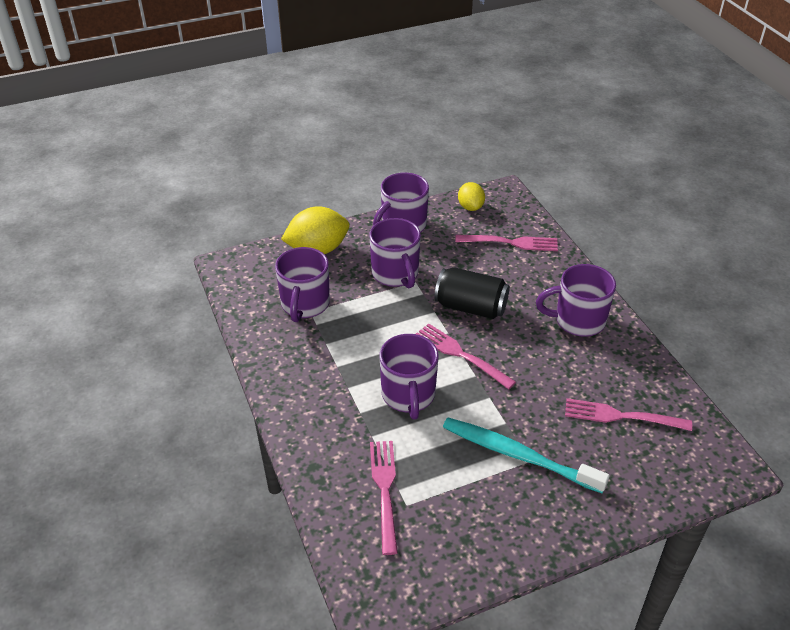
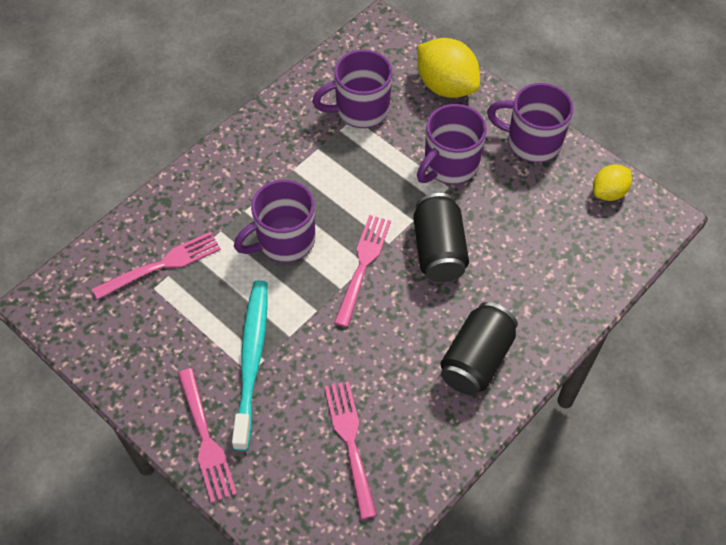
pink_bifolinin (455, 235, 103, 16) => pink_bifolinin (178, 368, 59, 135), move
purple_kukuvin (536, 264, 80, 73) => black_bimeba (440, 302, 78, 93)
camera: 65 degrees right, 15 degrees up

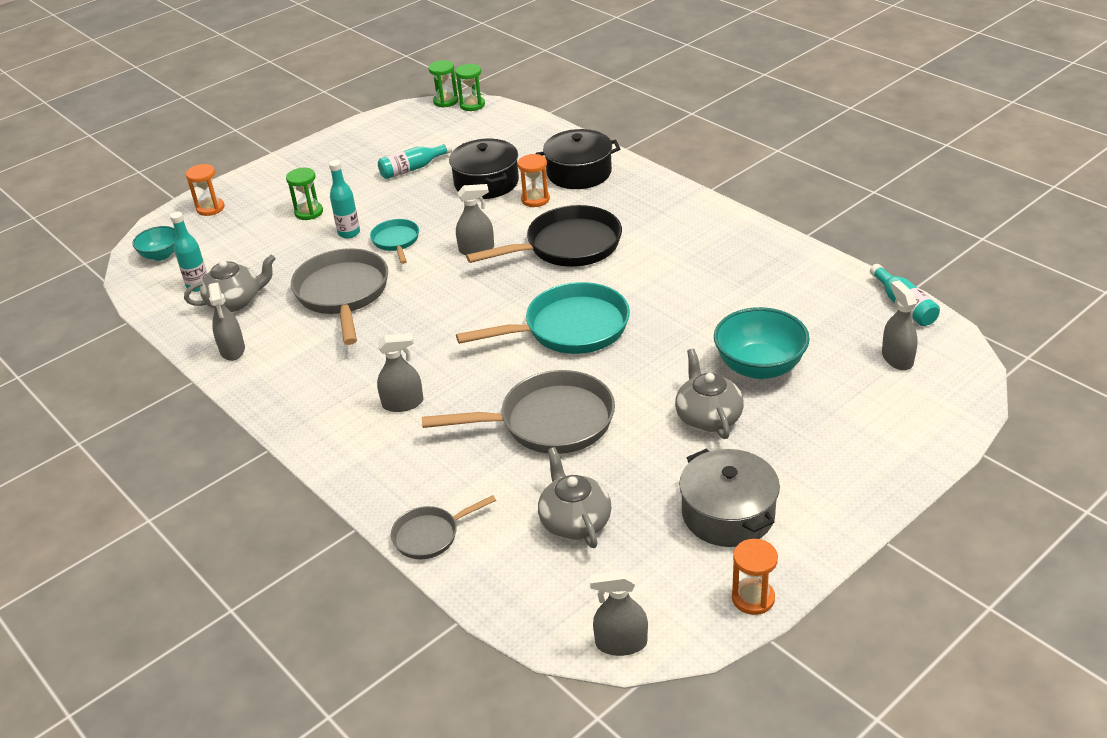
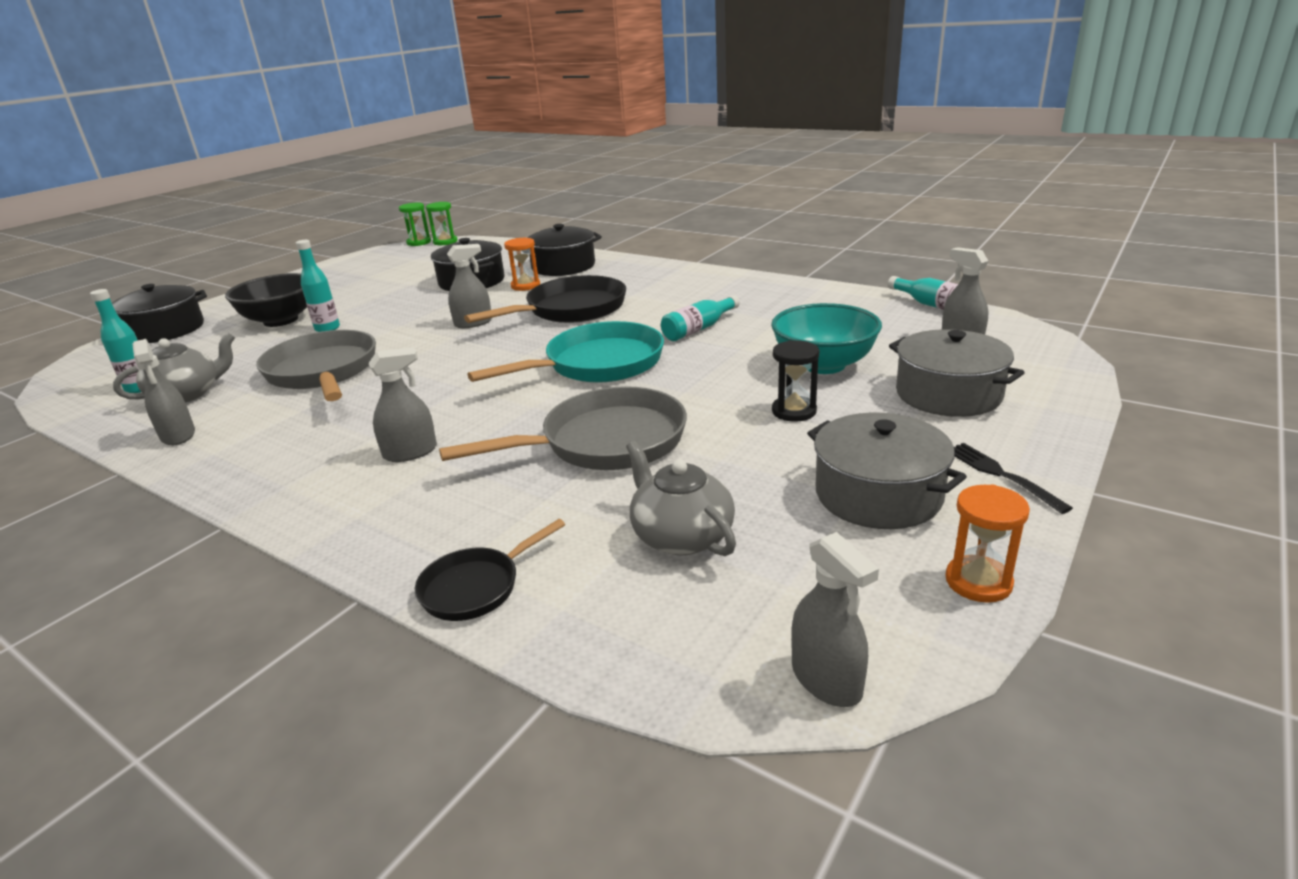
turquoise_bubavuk (378, 142, 74, 37) => turquoise_bubavuk (661, 295, 79, 46), move
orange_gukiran (186, 164, 39, 52) => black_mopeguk (112, 284, 95, 59)
green_gukiran (286, 168, 37, 52) => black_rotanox (225, 273, 82, 54)
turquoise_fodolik (370, 219, 49, 45) => nothing
turquoise_rotanox (132, 226, 44, 35) => nothing
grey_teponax (675, 349, 69, 90) => black_gukiran (772, 340, 47, 82)
grey_fodolik (391, 495, 105, 64) => black_fodolik (415, 519, 150, 102)
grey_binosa (590, 570, 58, 86) => grey_binosa (791, 532, 88, 175), 105 degrees counterclockwise
nothing => grey_mopeguk (889, 329, 136, 88)
nothing => black_bifolinin (954, 443, 119, 71)
camera: 15 degrees left, 10 degrees down

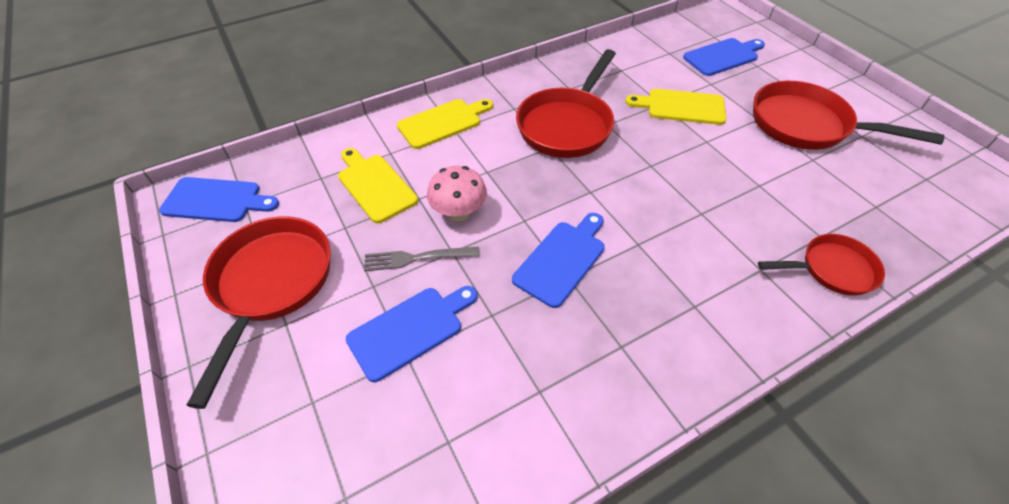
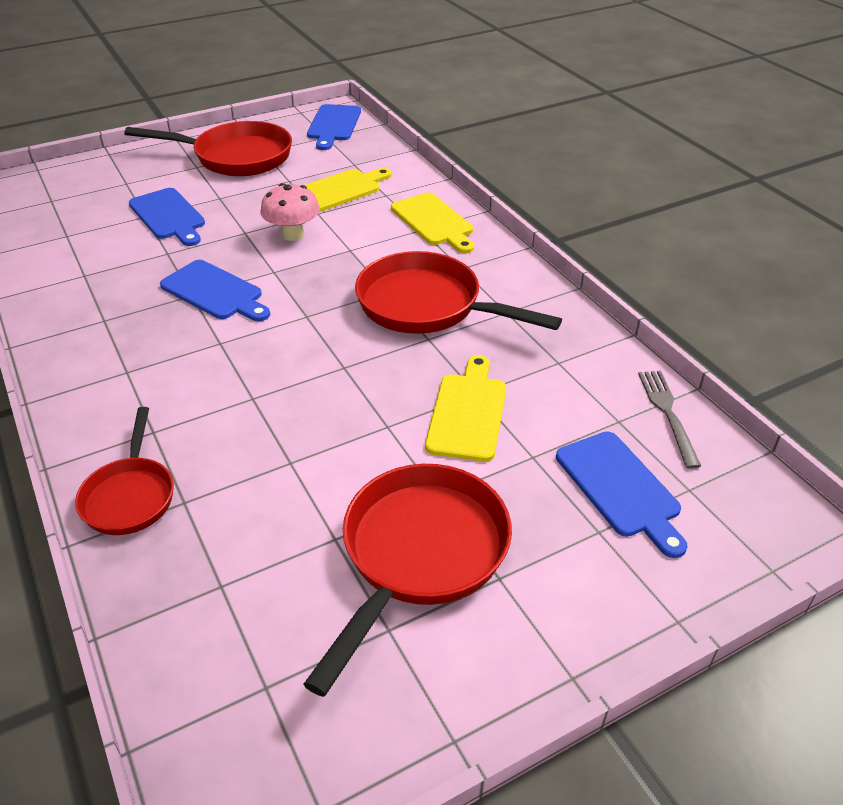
grey_bifolinin (364, 247, 115, 24) => grey_bifolinin (638, 371, 63, 98), move
camera: 90 degrees right, 10 degrees down

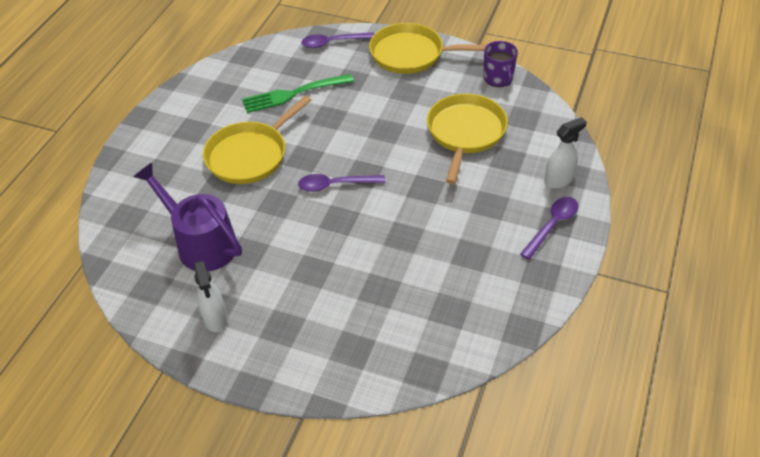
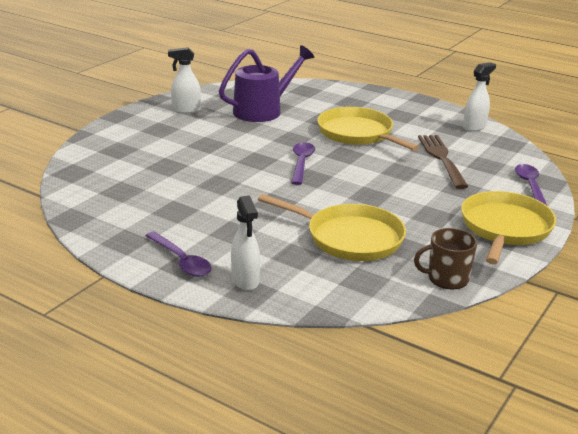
purple_kukuvin (484, 41, 34, 46) => brown_kukuvin (414, 228, 63, 62)
green_bifolinin (242, 74, 112, 39) => brown_bifolinin (418, 135, 50, 54)
nothing => white_binosa (463, 62, 33, 70)
camera: 100 degrees right, 20 degrees down

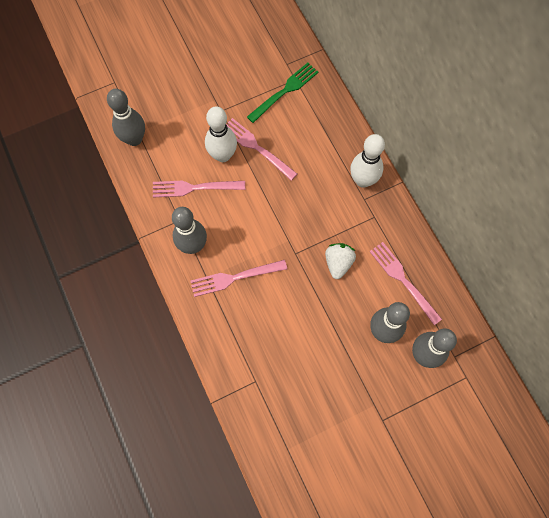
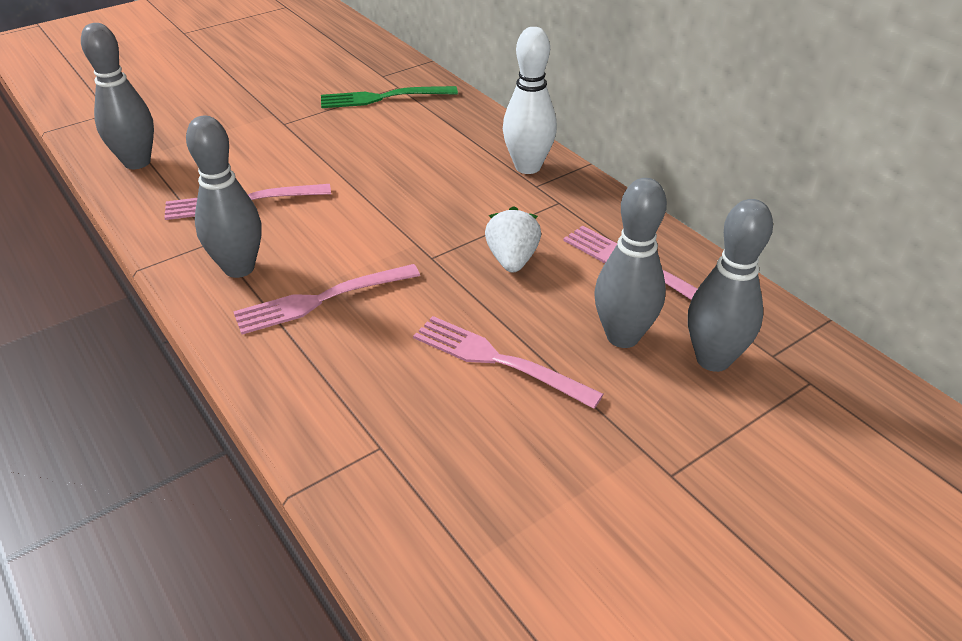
green_bifolinin (247, 63, 72, 60) => green_bifolinin (321, 86, 137, 22), 135 degrees counterclockwise
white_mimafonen (205, 106, 32, 56) => nothing
pink_bifolinin (226, 118, 71, 63) => pink_bifolinin (413, 316, 191, 93), move
camera: 10 degrees left, 30 degrees down

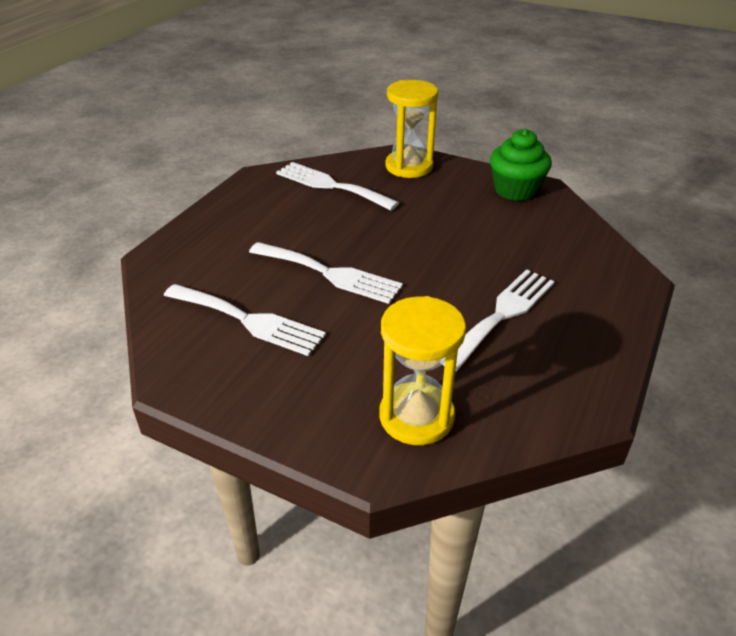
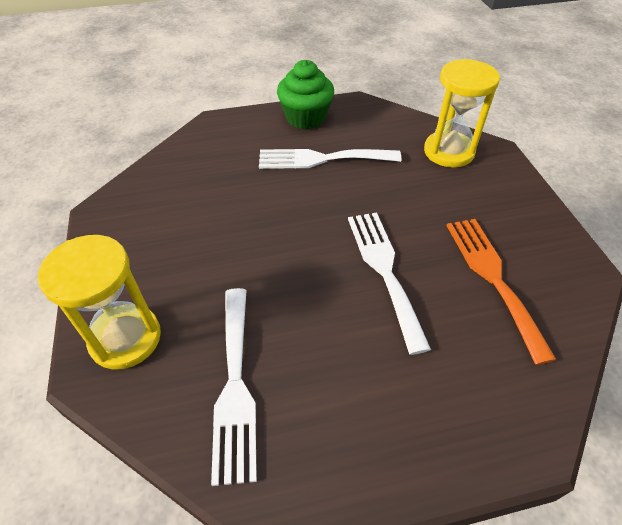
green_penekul (490, 129, 62, 72) => green_penekul (277, 60, 57, 69), move
white_bifolinin (164, 284, 162, 72) => orange_bifolinin (446, 219, 111, 146)
camera: 130 degrees left, 10 degrees up

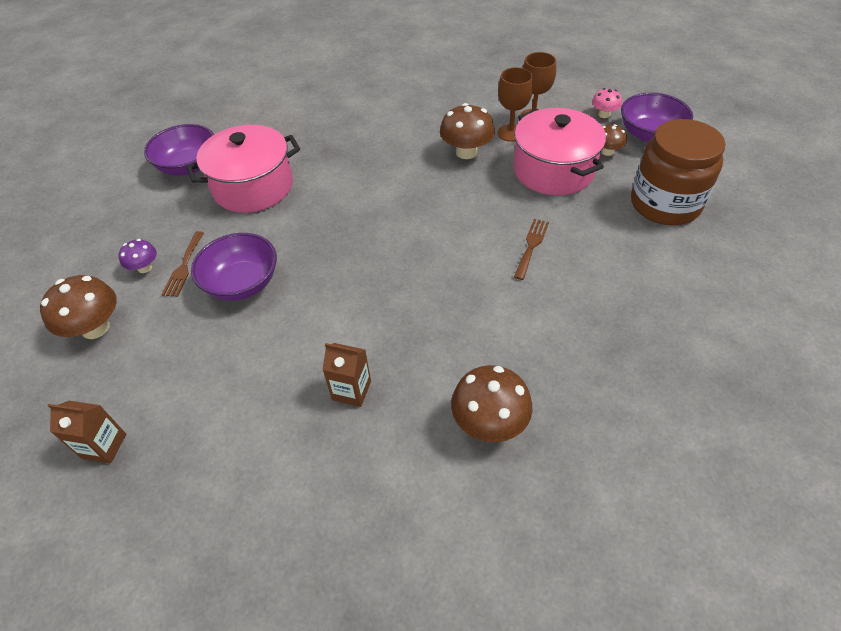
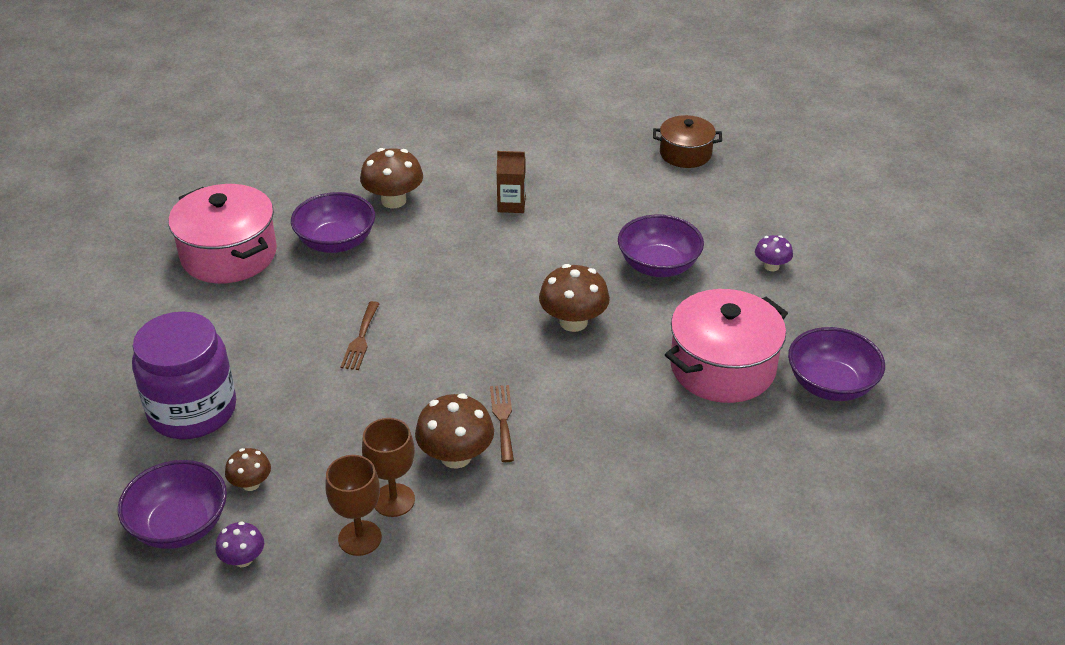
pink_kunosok (592, 88, 30, 30) => purple_kunosok (215, 522, 49, 45)
pink_mopeguk (513, 108, 93, 87) => pink_mopeguk (168, 184, 109, 99), move
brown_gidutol (631, 119, 95, 106) => purple_gidutol (132, 311, 104, 128)
brown_bifolinin (161, 231, 43, 66) => brown_bifolinin (490, 385, 24, 77), move
brown_kunosok (40, 275, 77, 64) => brown_kunosok (539, 264, 71, 68), move
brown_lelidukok (47, 401, 79, 63) => brown_mopeguk (653, 115, 69, 53)
nothing => purple_rotanox (291, 192, 84, 61)
camera: 165 degrees right, 10 degrees down

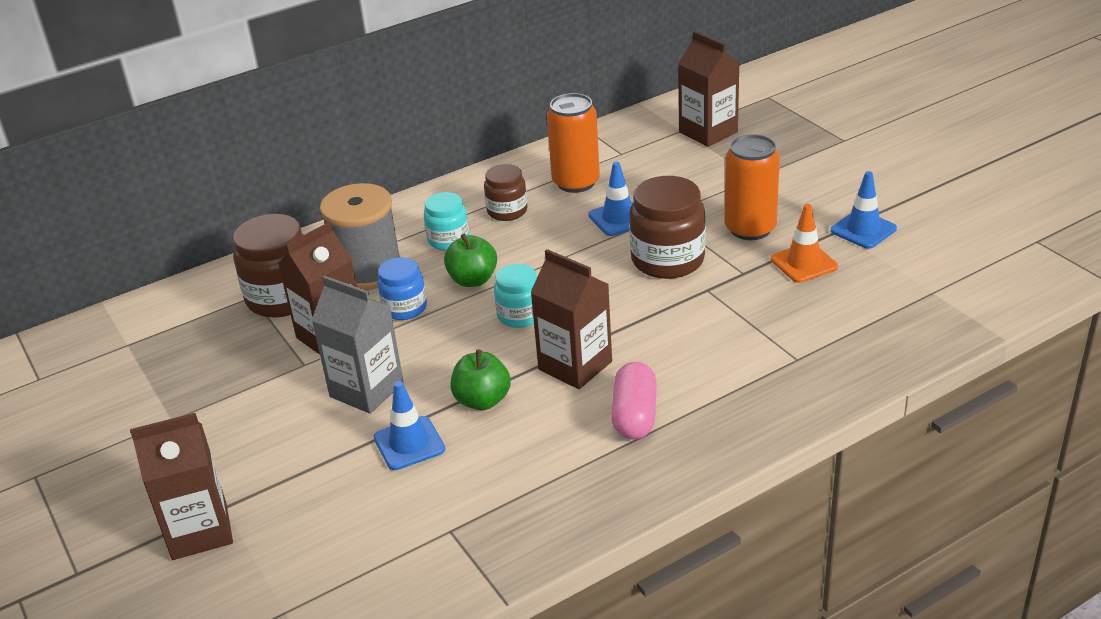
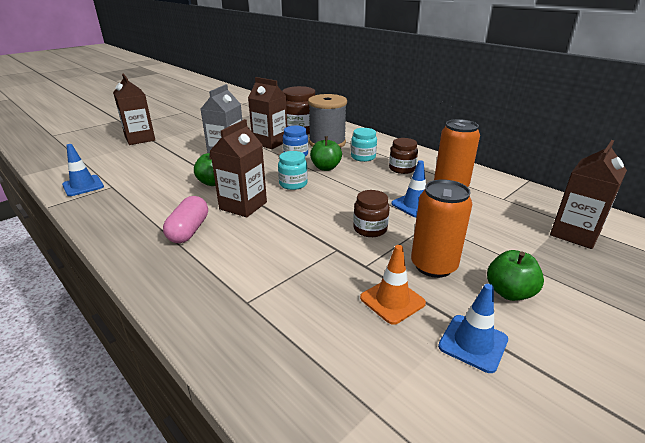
brown_gidutol (629, 176, 77, 103) => brown_gidutol (353, 190, 37, 47), x0.60
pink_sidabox (611, 362, 46, 78) => pink_sidabox (163, 196, 45, 47), 75 degrees counterclockwise
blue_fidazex (374, 381, 71, 89) => blue_fidazex (62, 144, 42, 52), move
nothing => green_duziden (487, 250, 57, 51)
camera: 75 degrees right, 5 degrees down

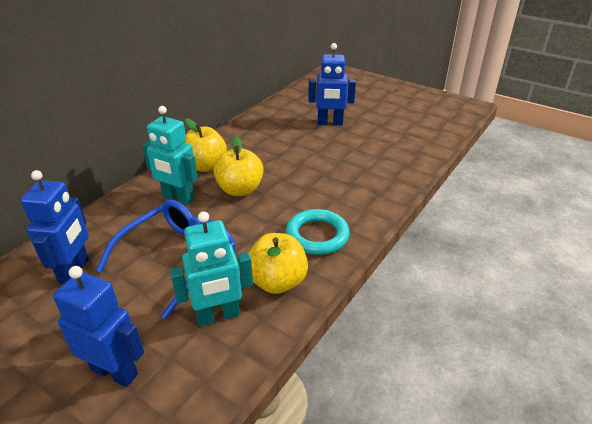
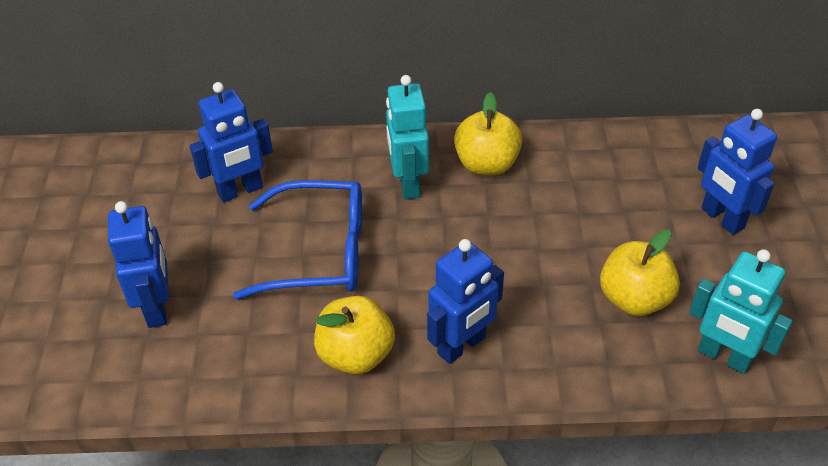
yellow_duziden (214, 136, 50, 60) => yellow_duziden (600, 230, 80, 86), move
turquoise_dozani (286, 209, 64, 46) => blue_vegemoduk (427, 239, 77, 125)
turquoise_vegemoduk (170, 211, 83, 115) => turquoise_vegemoduk (689, 249, 104, 125), move
camera: 55 degrees right, 10 degrees up

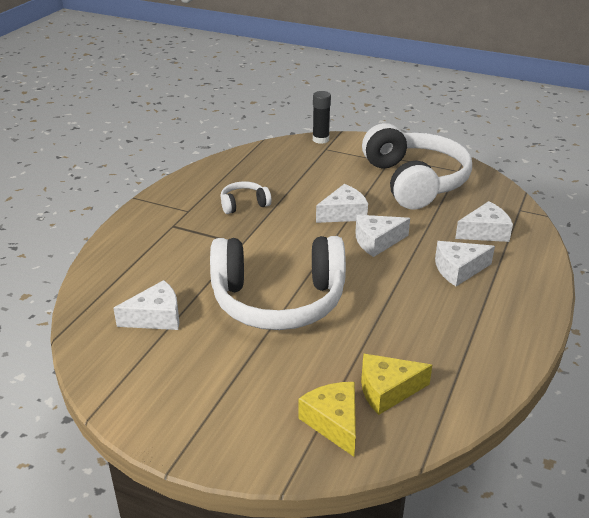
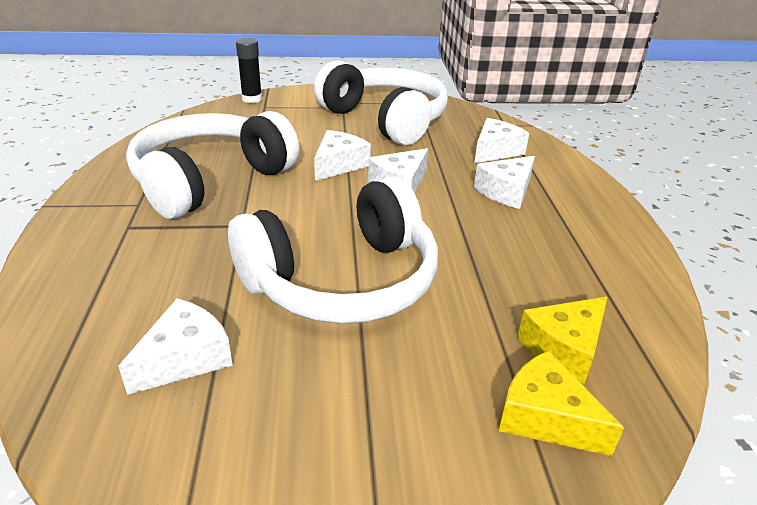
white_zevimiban (220, 181, 51, 33) => white_zevimiban (126, 111, 173, 108), x2.34
camera: 30 degrees left, 0 degrees up

